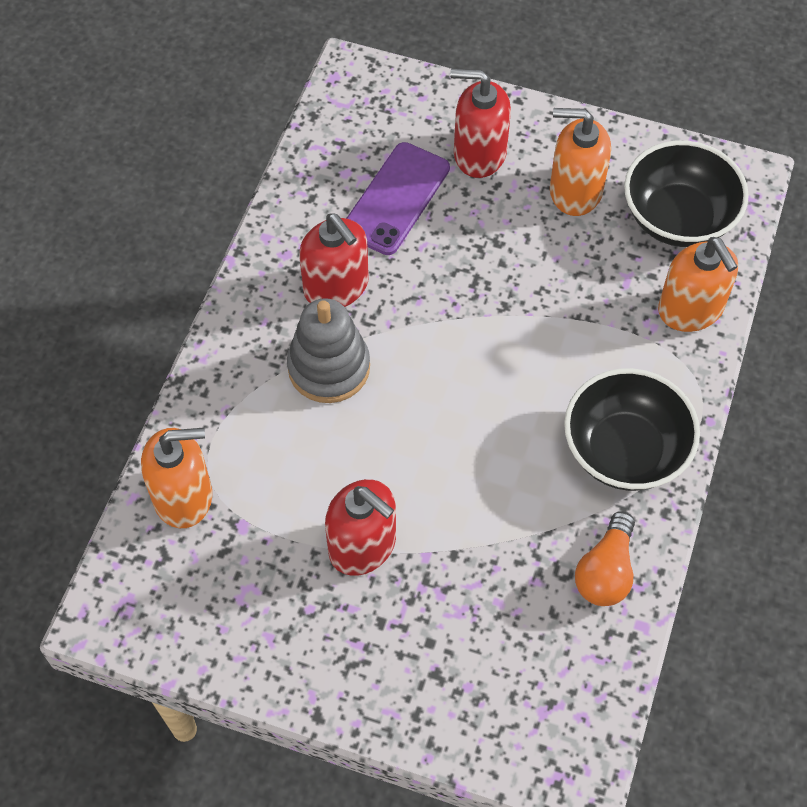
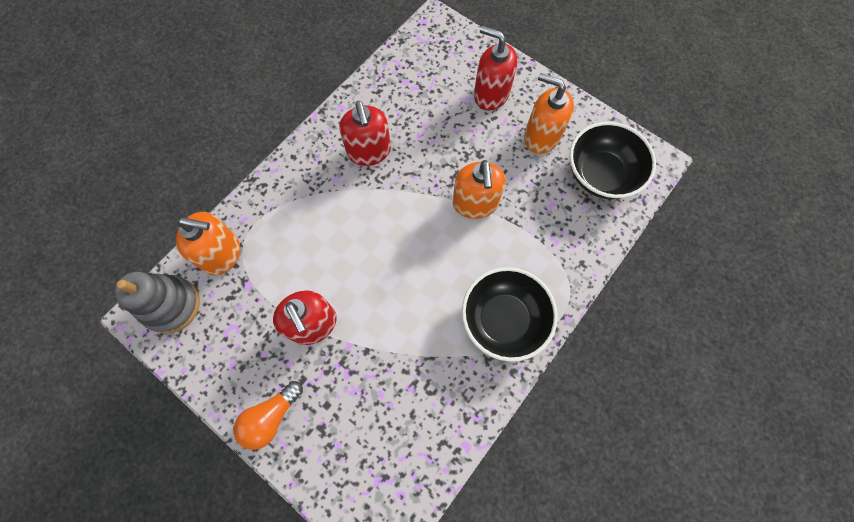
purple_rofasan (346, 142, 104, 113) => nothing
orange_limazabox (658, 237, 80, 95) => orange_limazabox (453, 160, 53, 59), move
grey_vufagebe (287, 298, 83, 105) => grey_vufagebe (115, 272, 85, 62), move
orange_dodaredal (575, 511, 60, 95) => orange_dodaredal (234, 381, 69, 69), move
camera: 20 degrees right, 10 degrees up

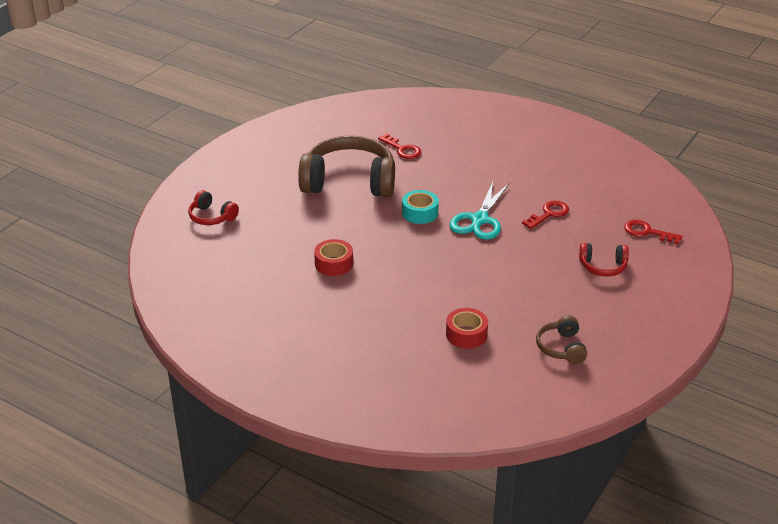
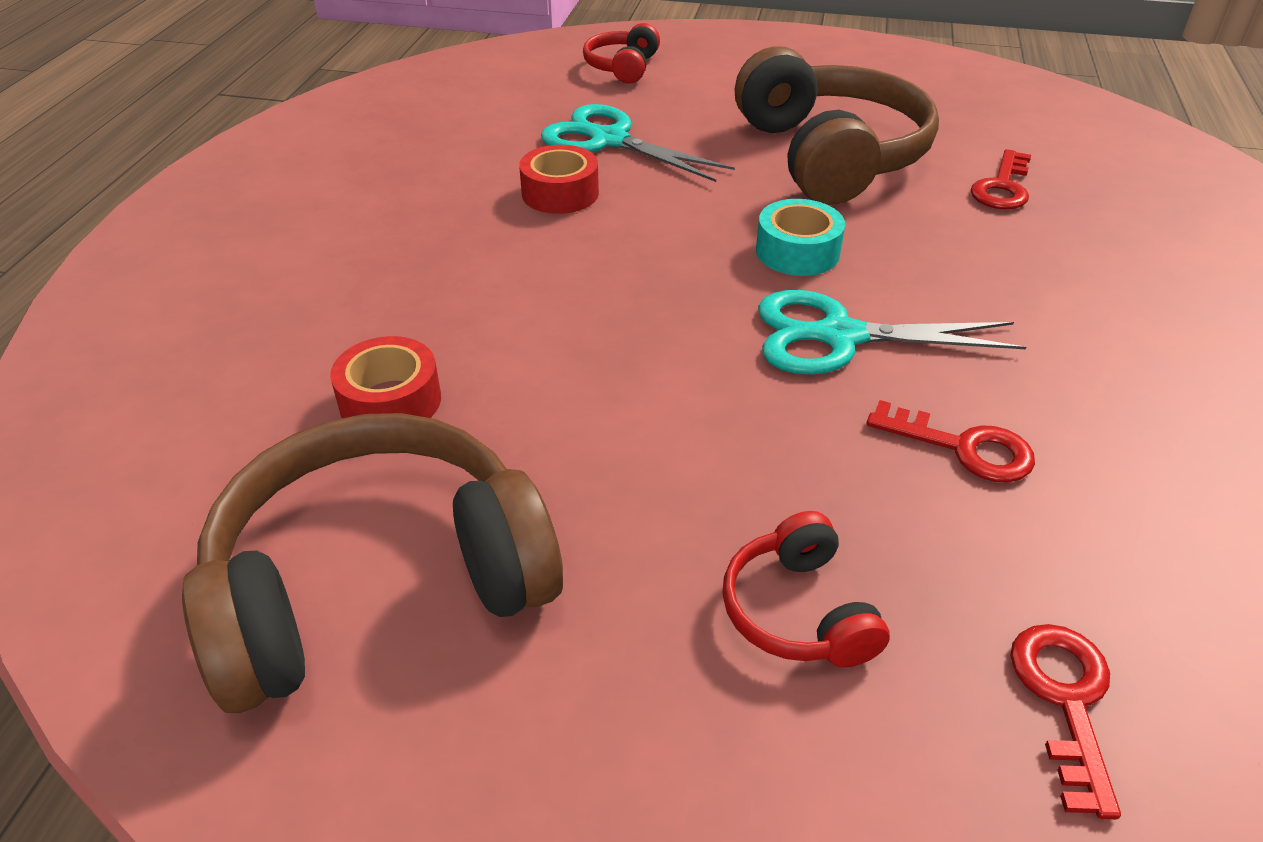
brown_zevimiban (536, 315, 51, 49) => brown_zevimiban (182, 413, 381, 300), x2.13
nothing => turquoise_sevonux (541, 104, 194, 78)
camera: 70 degrees right, 5 degrees up

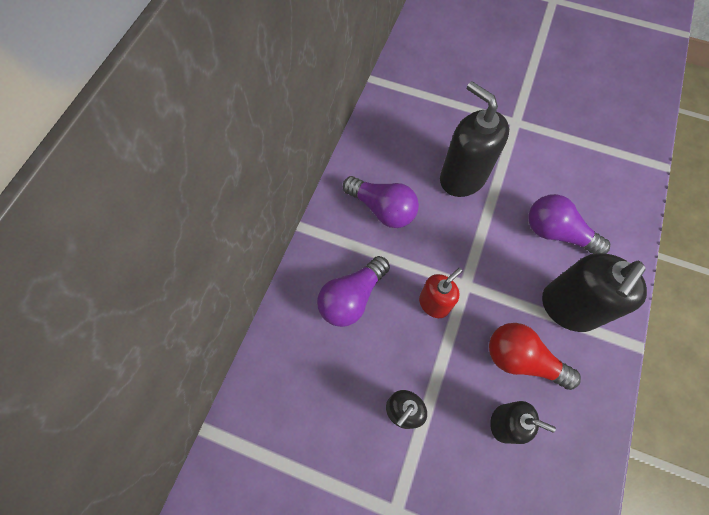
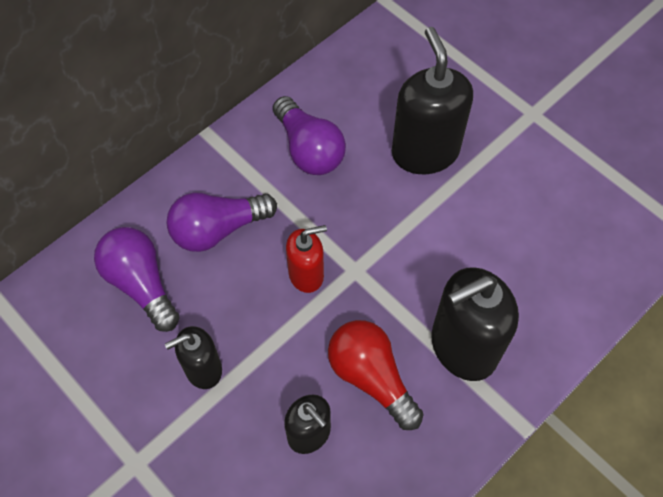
purple_dodaredal (529, 194, 81, 60) => purple_dodaredal (94, 227, 86, 105), move
camera: 25 degrees right, 5 degrees down

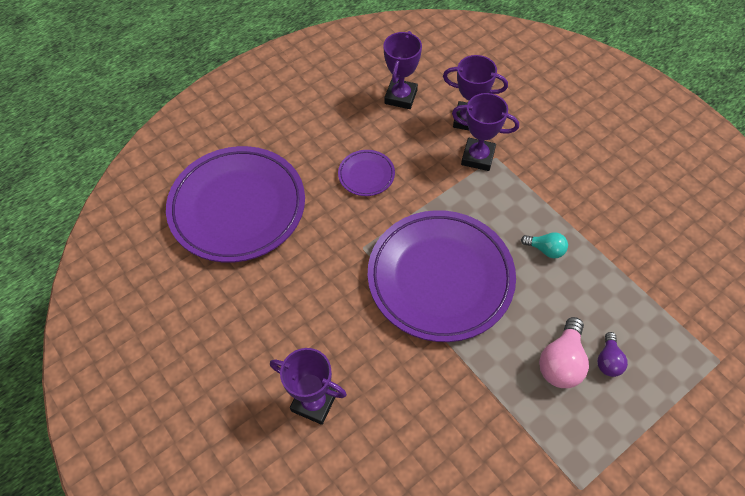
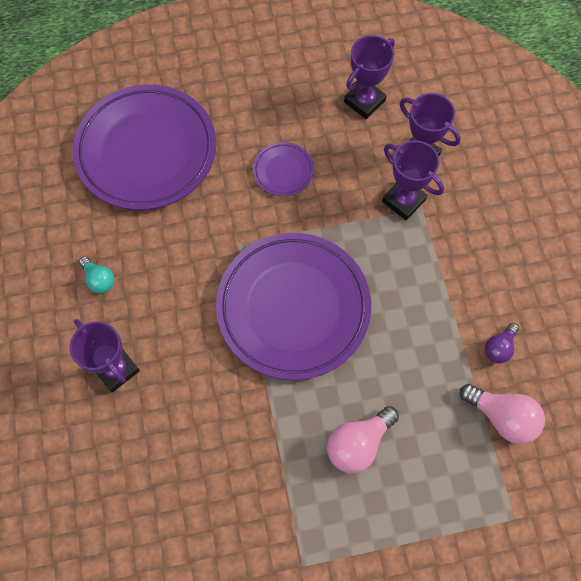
turquoise_dodaredal (521, 232, 47, 26) => turquoise_dodaredal (79, 257, 35, 36), move
purple_dodaredal (597, 332, 31, 45) => purple_dodaredal (485, 323, 34, 40), move
nothing => pink_dodaredal (460, 384, 85, 60)
camera: 25 degrees right, 10 degrees up

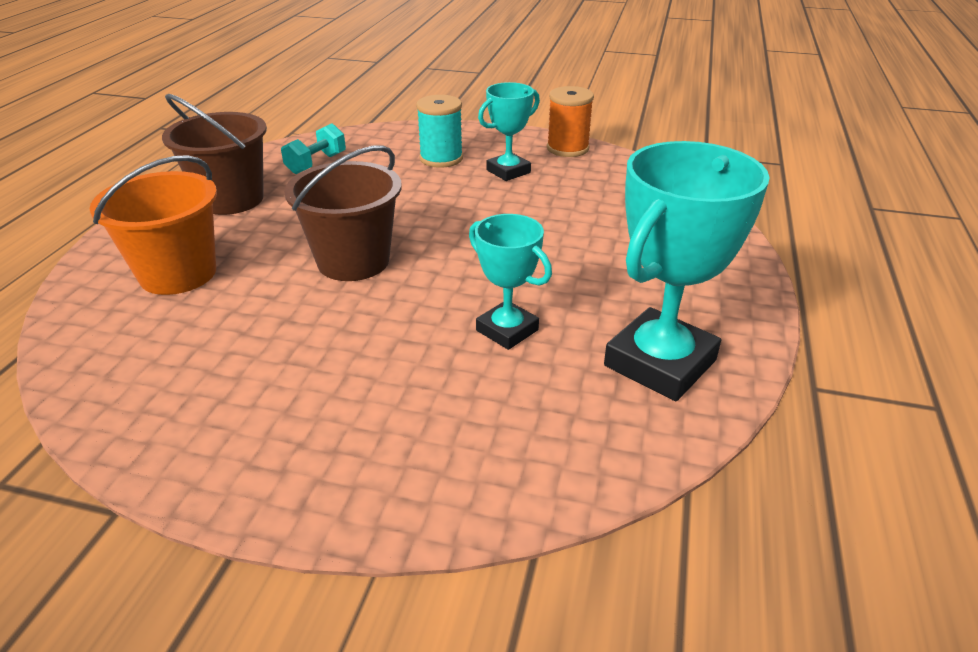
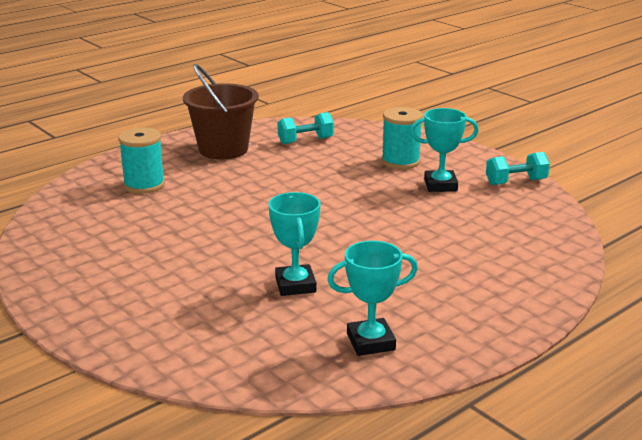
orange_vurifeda (547, 86, 47, 71) => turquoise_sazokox (486, 152, 64, 33)
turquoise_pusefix (604, 141, 166, 260) => turquoise_pusefix (327, 241, 91, 115), x0.58
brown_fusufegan (284, 145, 118, 136) => nothing
orange_fusufegan (90, 155, 127, 140) => turquoise_vurifeda (118, 127, 47, 67)
camera: 35 degrees right, 10 degrees down

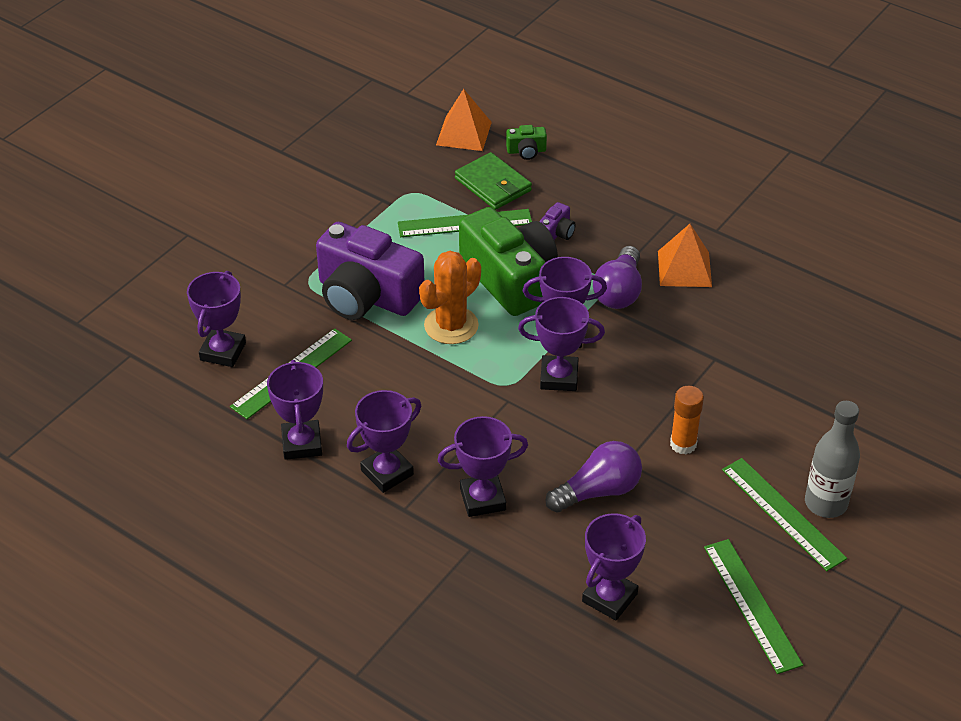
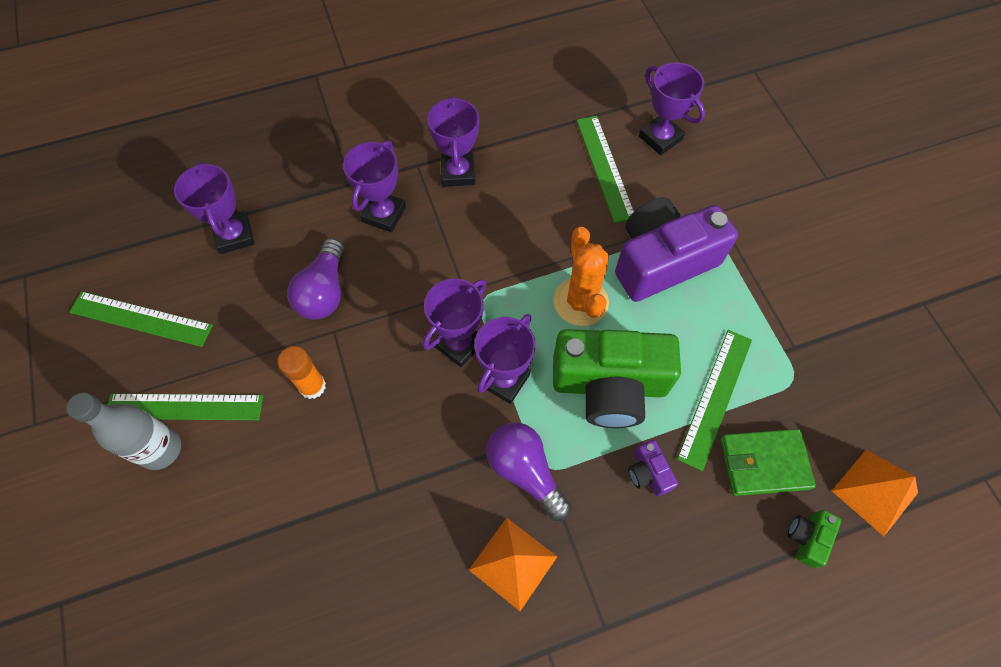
purple_pusefix (267, 360, 56, 100) => nothing
camera: 125 degrees right, 20 degrees up

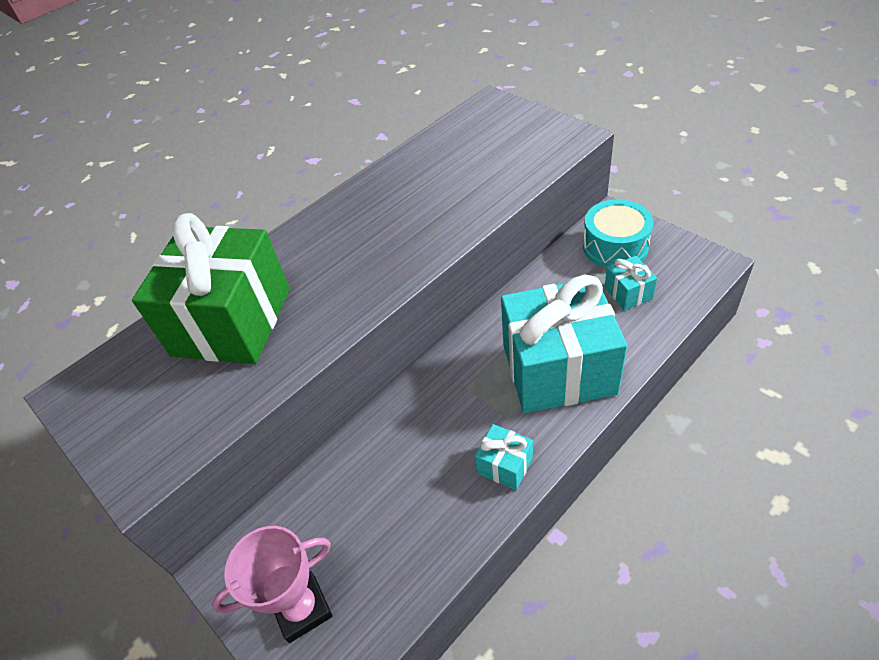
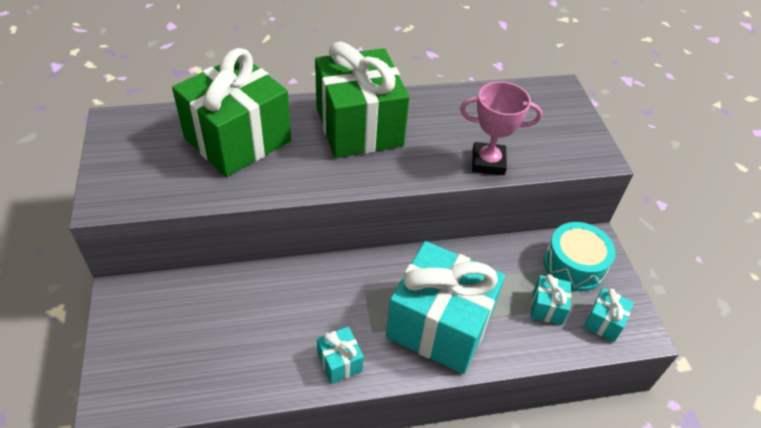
pink_pusefix (212, 526, 120, 117) => pink_pusefix (460, 81, 82, 94), move
nothing => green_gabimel (315, 41, 94, 117)
nothing => turquoise_gabimel (584, 288, 50, 54)
camera: 25 degrees right, 0 degrees up

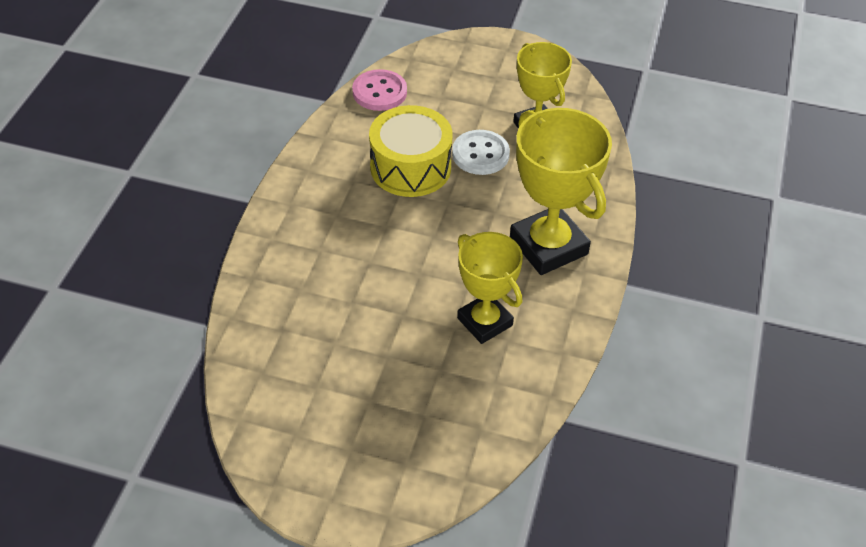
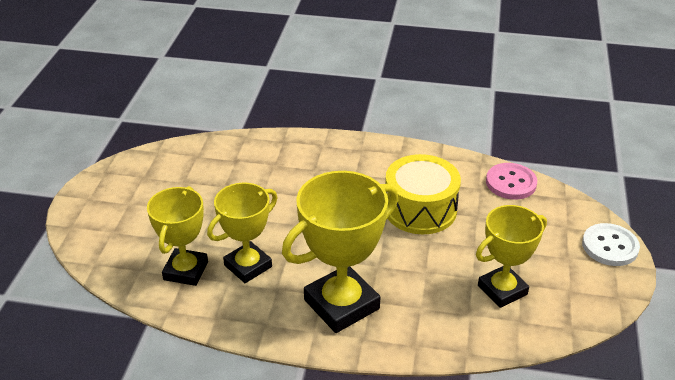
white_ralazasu (452, 130, 58, 45) => white_ralazasu (582, 223, 58, 43), move
nothing => yellow_pusefix (147, 186, 61, 100)
camera: 85 degrees right, 10 degrees down

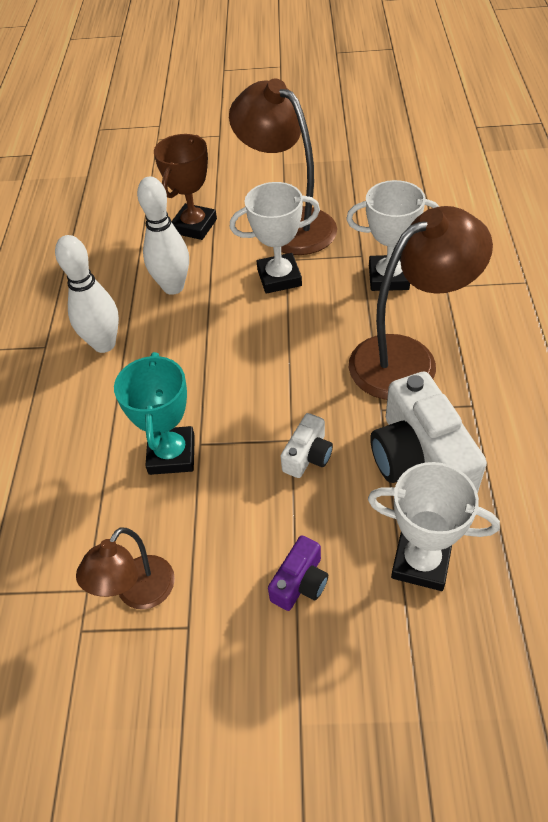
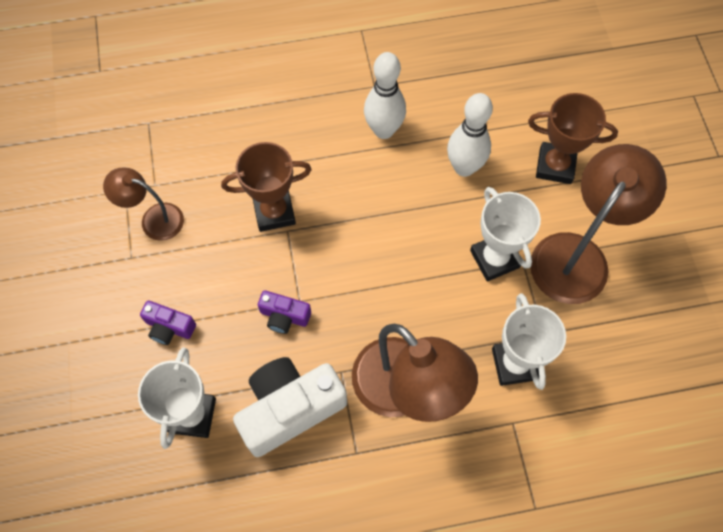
turquoise_pusefix (114, 352, 81, 123) => brown_pusefix (221, 142, 91, 90)
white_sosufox (281, 413, 52, 65) => purple_sosufox (258, 290, 53, 44)
camera: 75 degrees right, 15 degrees up

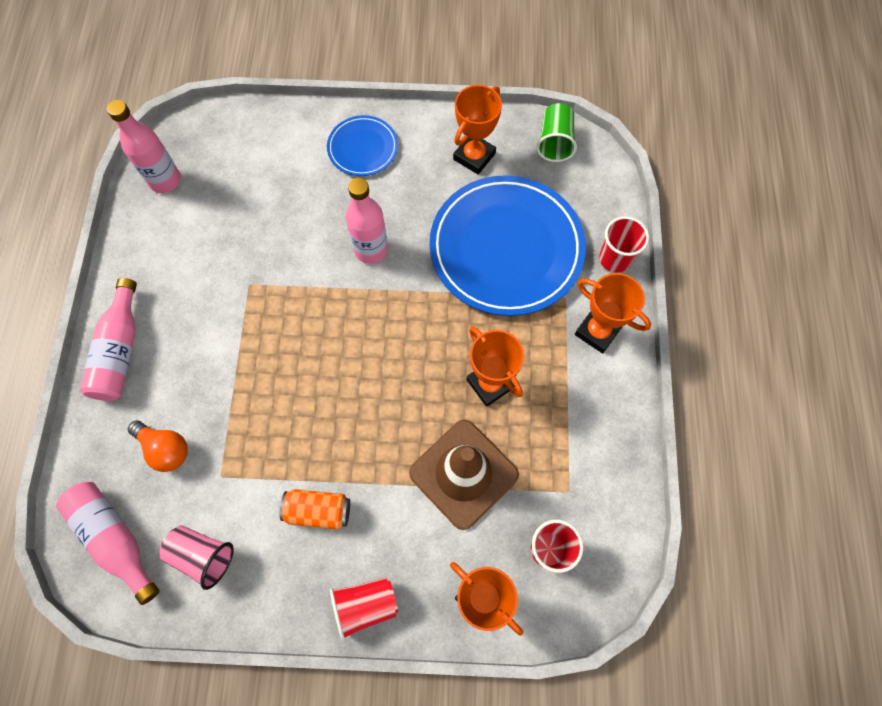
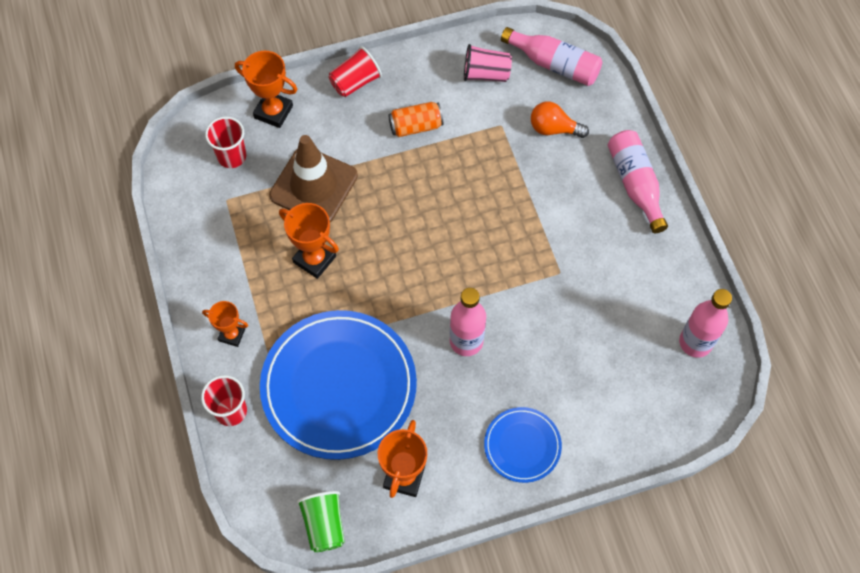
orange_pusefix (575, 273, 76, 81) => orange_pusefix (202, 301, 46, 46), x0.65
camera: 160 degrees right, 5 degrees down

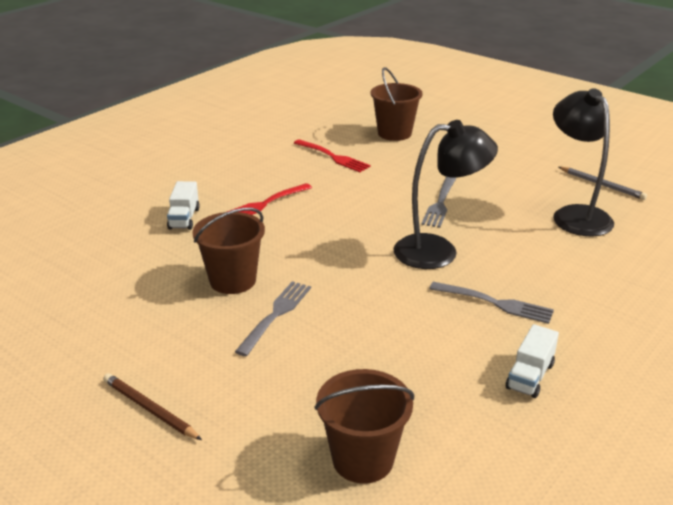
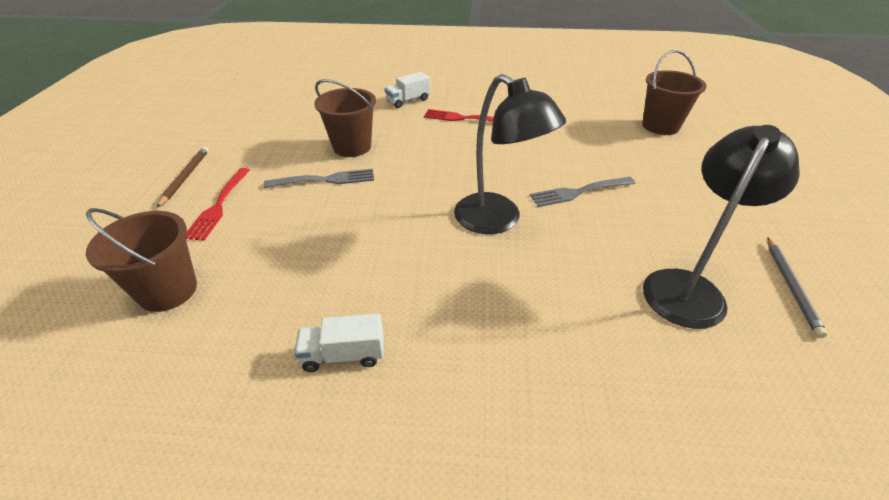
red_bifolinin (294, 139, 77, 33) => red_bifolinin (185, 168, 65, 73), move
grey_bifolinin (429, 282, 125, 42) => nothing
camera: 55 degrees right, 10 degrees up

